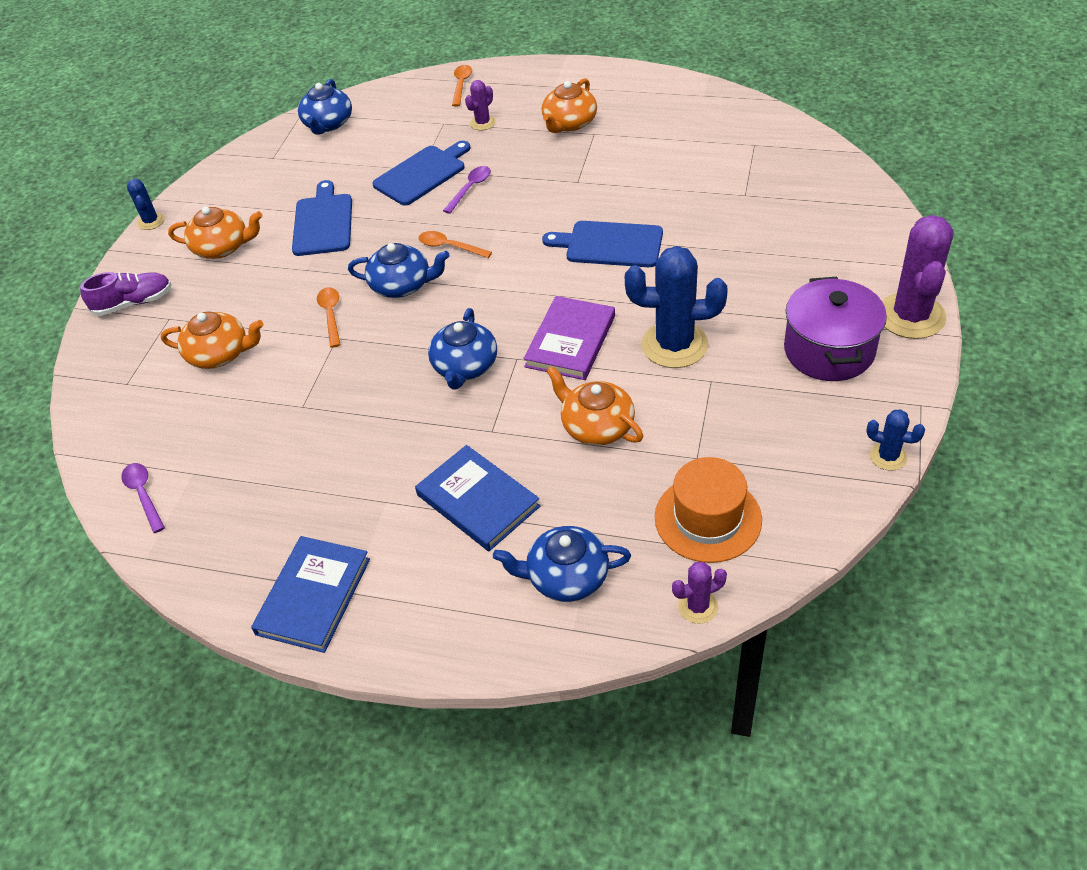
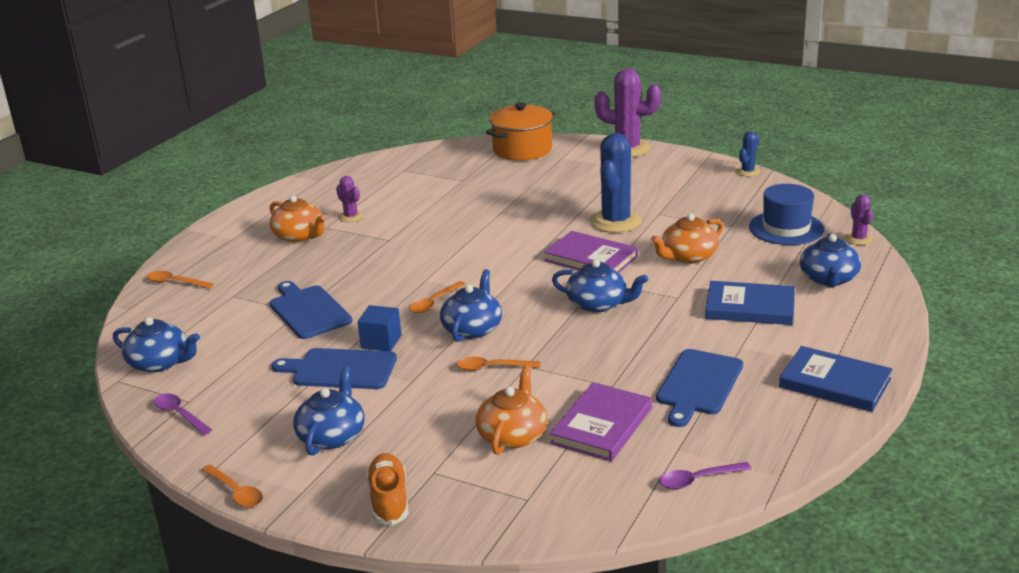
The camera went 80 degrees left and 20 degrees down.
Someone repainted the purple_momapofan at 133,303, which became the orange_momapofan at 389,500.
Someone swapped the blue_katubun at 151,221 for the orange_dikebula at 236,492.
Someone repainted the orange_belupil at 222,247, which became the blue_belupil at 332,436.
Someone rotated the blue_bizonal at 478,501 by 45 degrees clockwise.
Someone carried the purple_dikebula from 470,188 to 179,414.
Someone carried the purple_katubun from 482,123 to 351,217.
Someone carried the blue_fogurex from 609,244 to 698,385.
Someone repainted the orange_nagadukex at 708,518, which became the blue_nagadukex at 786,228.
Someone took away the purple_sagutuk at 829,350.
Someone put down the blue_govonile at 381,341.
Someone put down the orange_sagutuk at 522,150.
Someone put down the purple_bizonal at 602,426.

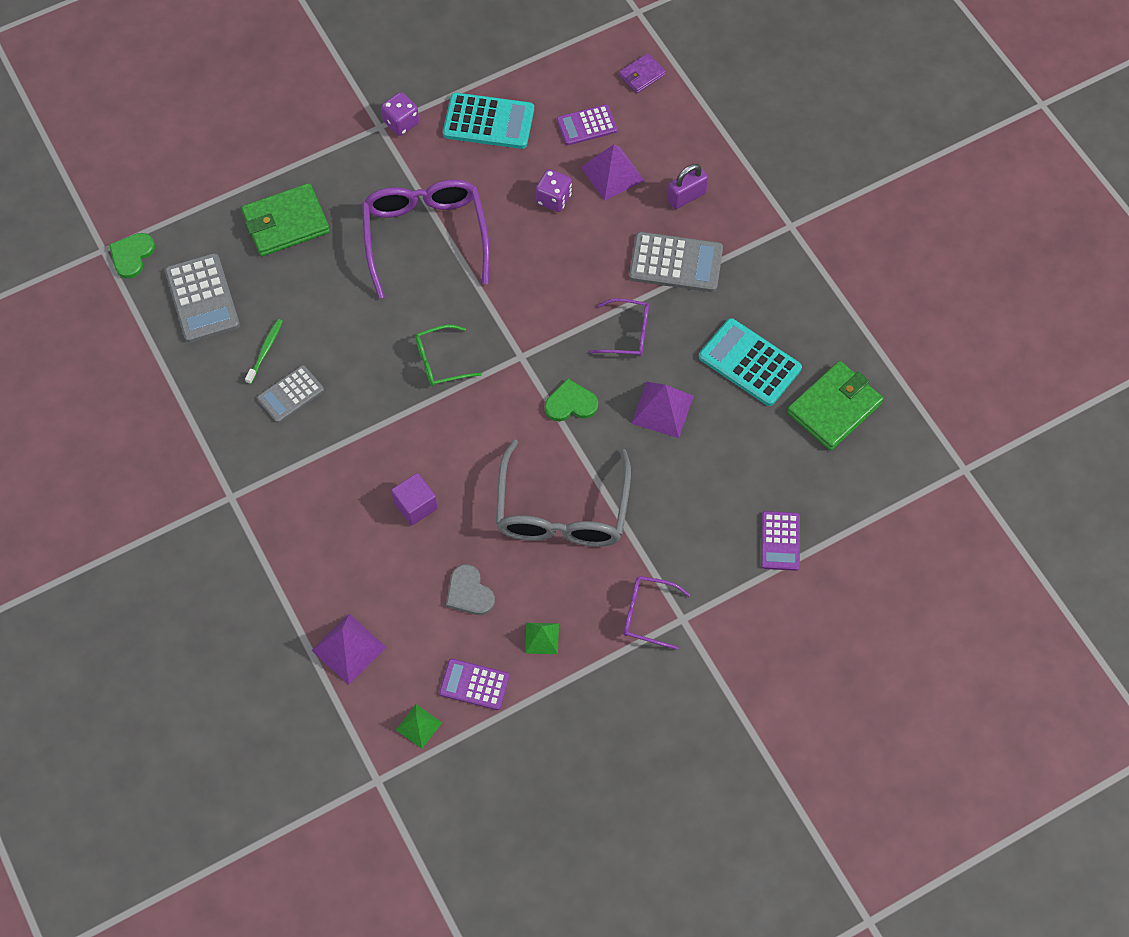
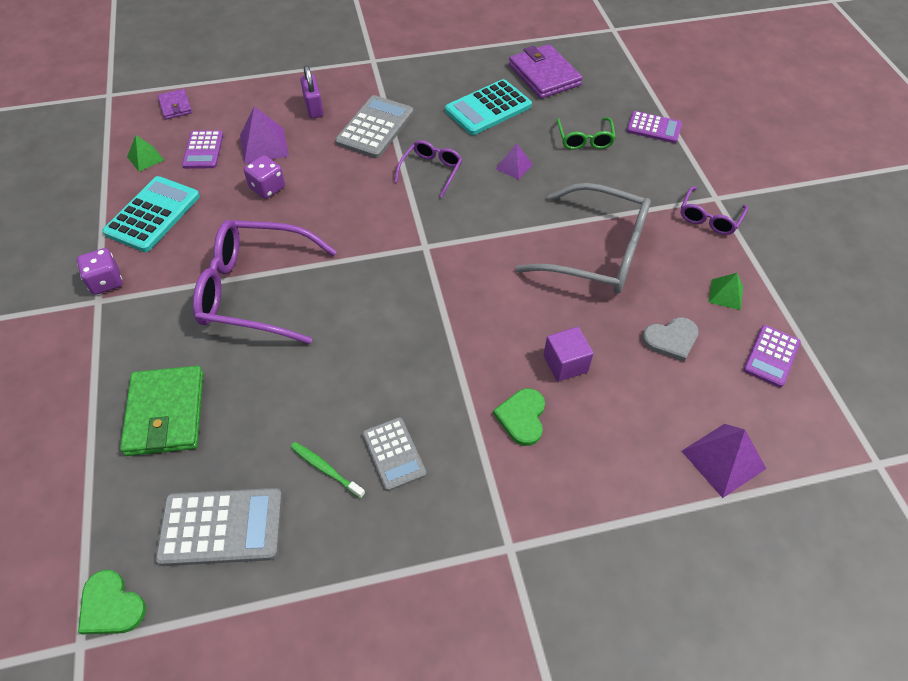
The camera went 75 degrees left and 10 degrees down.
Someone carried the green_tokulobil from 418,726 to 145,158.
Someone carried the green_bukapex from 440,361 to 584,139.
Someone carried the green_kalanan from 571,403 to 522,417.
Someone scaled the purple_tokulobil at 662,409 by 0.61.
Someone repainted the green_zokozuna at 834,408, which became the purple_zokozuna at 544,75.

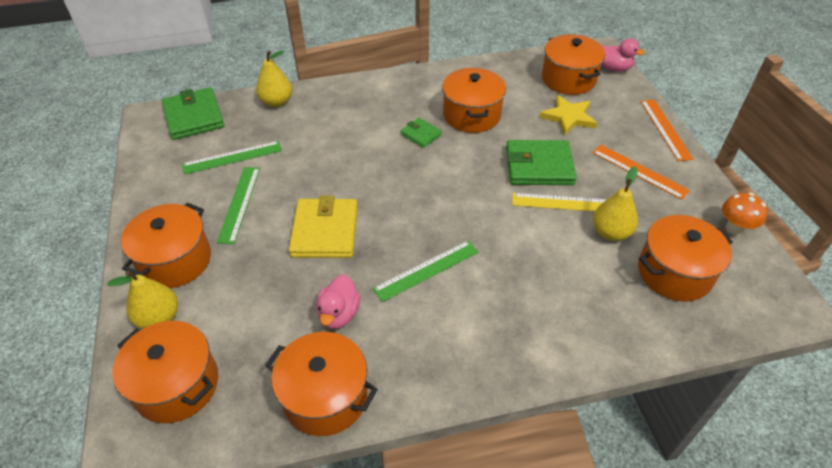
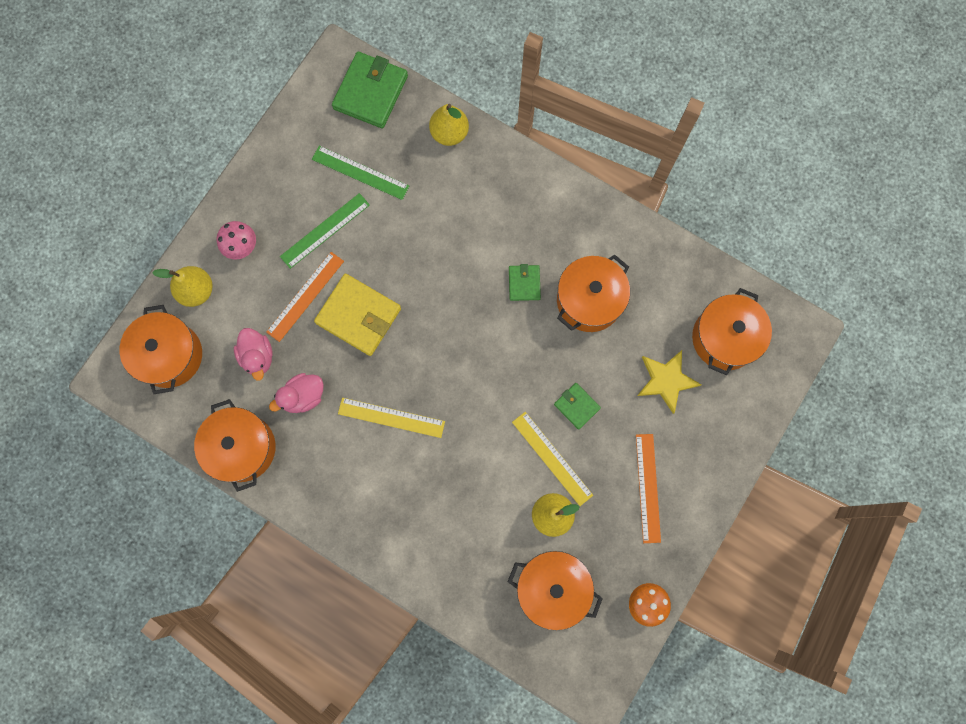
The camera went 45 degrees right and 30 degrees up.
Someone swapped the orange_sagutuk at 175,260 for the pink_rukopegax at 242,247.
Someone rotated the yellow_zokozuna at 325,231 by 75 degrees clockwise.
Someone repainted the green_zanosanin at 426,270, which became the yellow_zanosanin at 391,417.
Someone scaled the green_zokozuna at 539,166 by 0.53.
Someone carried the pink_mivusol from 613,68 to 257,356.
Someone carried the orange_zanosanin from 665,129 to 305,296.

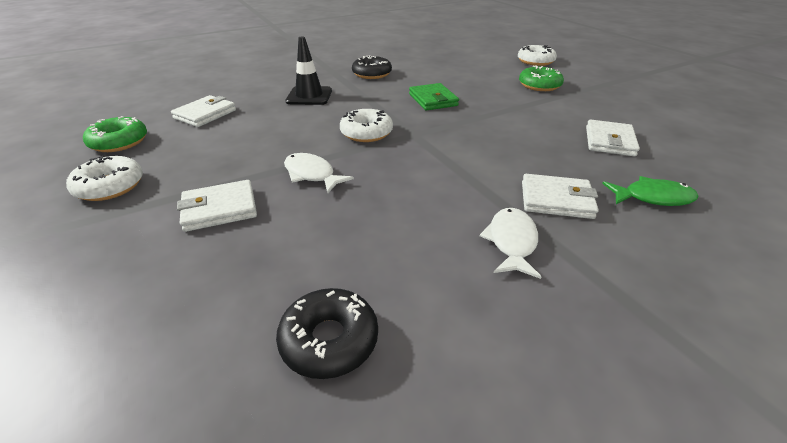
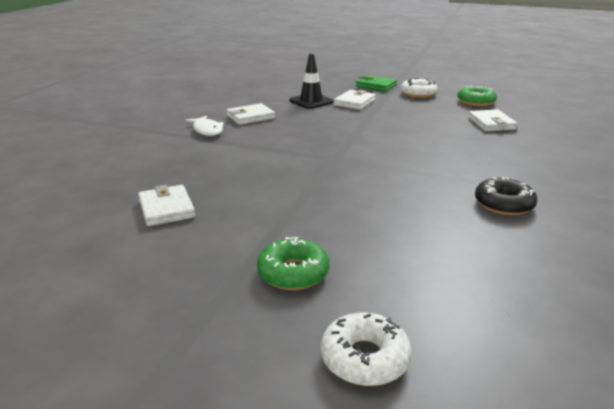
The camera went 140 degrees right and 10 degrees down.
Someone took away the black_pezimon at 329,340.
Someone took away the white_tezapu at 312,174.
Someone carried the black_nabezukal from 309,96 to 311,101.
Someone took away the white_pezimon at 366,133.
Someone carried the green_zokozuna from 433,100 to 376,86.
Someone carried the white_zokozuna from 556,200 to 250,117.
Someone took away the green_tezapu at 652,198.

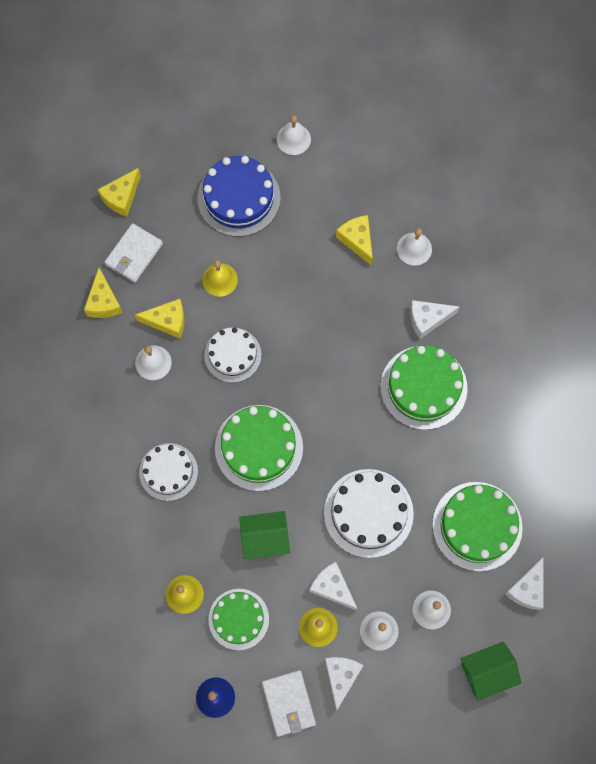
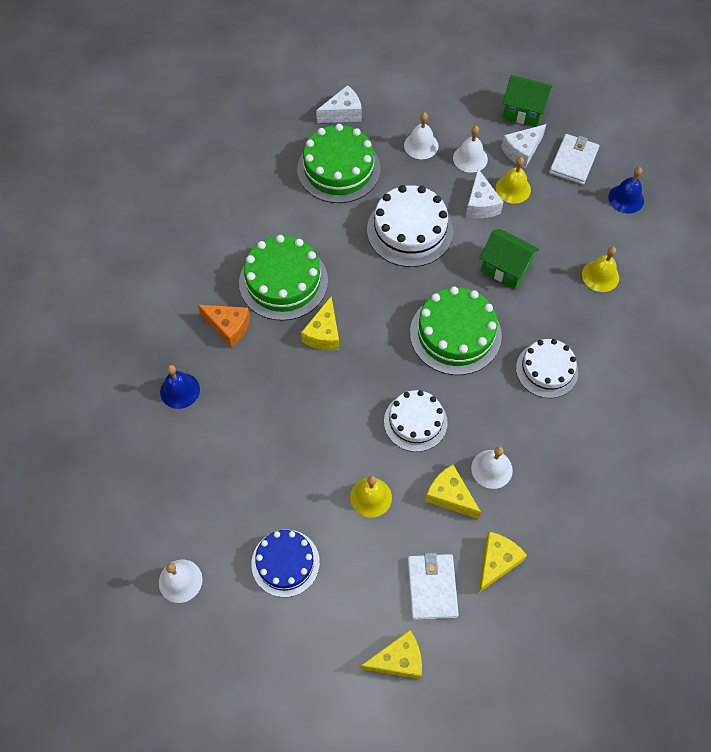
The camera went 140 degrees left and 10 degrees down.
Someone rotated the white_zokozuna at 134,254 by 75 degrees counterclockwise.
Someone scaled the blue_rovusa at 239,198 by 0.66.
Someone took away the green_rovusa at 238,619.
Someone carried the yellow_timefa from 357,240 to 324,333.
Someone repainted the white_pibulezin at 414,249, which became the blue_pibulezin at 180,390.
Someone repainted the white_timefa at 427,320, which became the orange_timefa at 228,327.
Someone carried the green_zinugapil from 486,672 to 523,112.

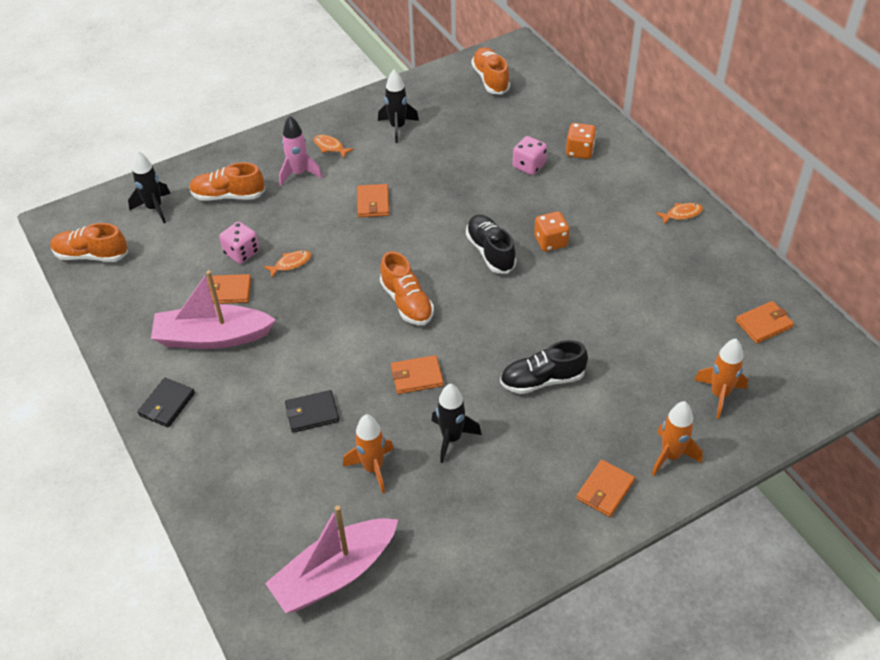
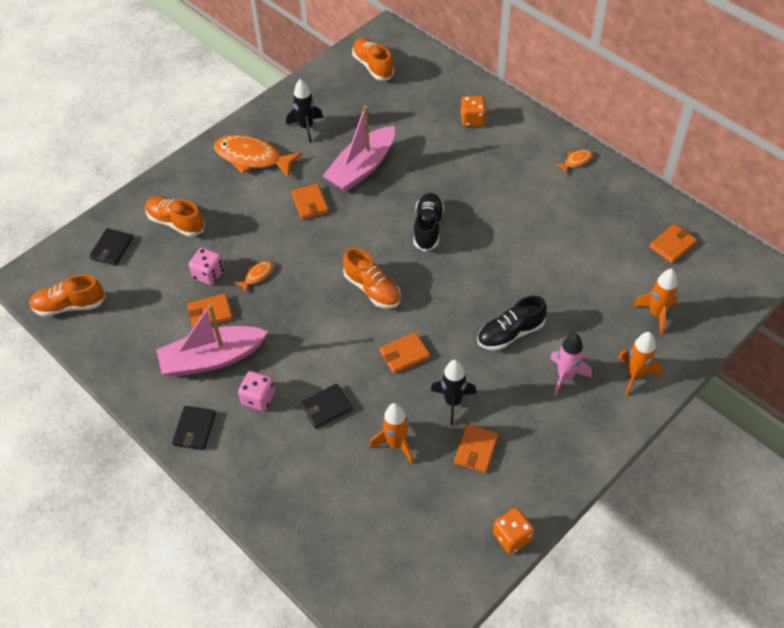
The camera went 15 degrees left and 5 degrees up.
Someone swapped the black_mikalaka at 154,208 for the black_zokozuna at 112,248.
Someone rotated the orange_momapofan at 228,196 by 45 degrees clockwise.
Someone carried the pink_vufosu from 335,574 to 362,168.
Someone carried the pink_mikalaka from 299,173 to 565,376.
Someone scaled the orange_tezapu at 330,147 by 2.21.
Someone rotated the black_momapofan at 490,252 by 45 degrees clockwise.
Someone carried the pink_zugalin from 529,166 to 258,398.
Someone carried the orange_zugalin from 550,241 to 512,537.
Someone carried the orange_zokozuna from 605,490 to 476,450.

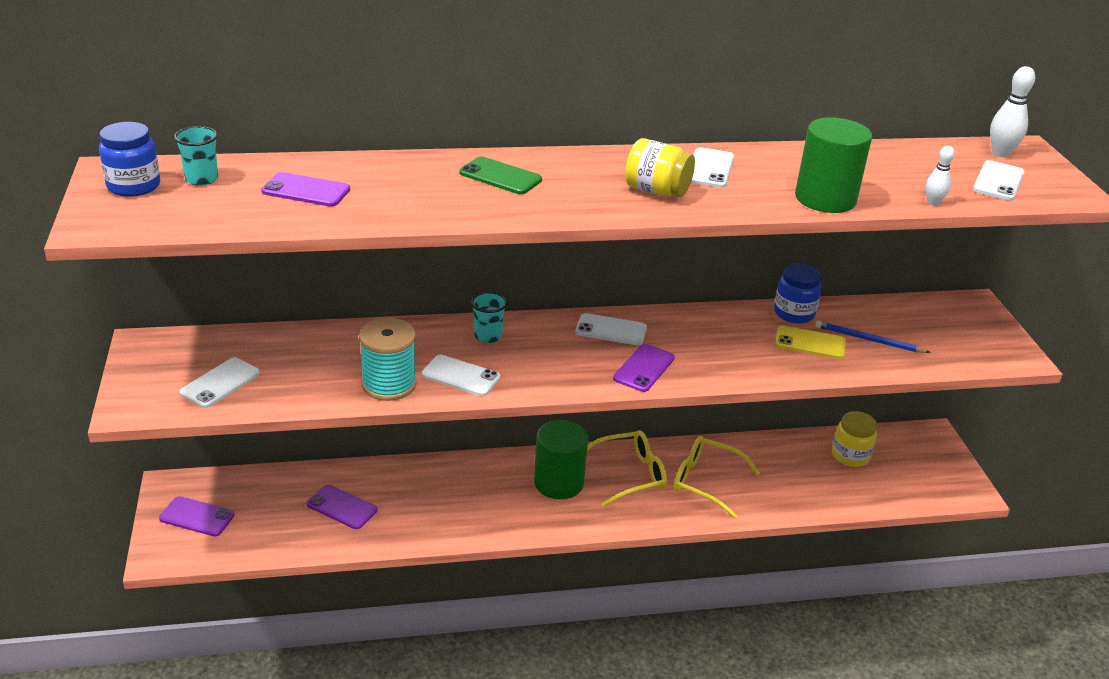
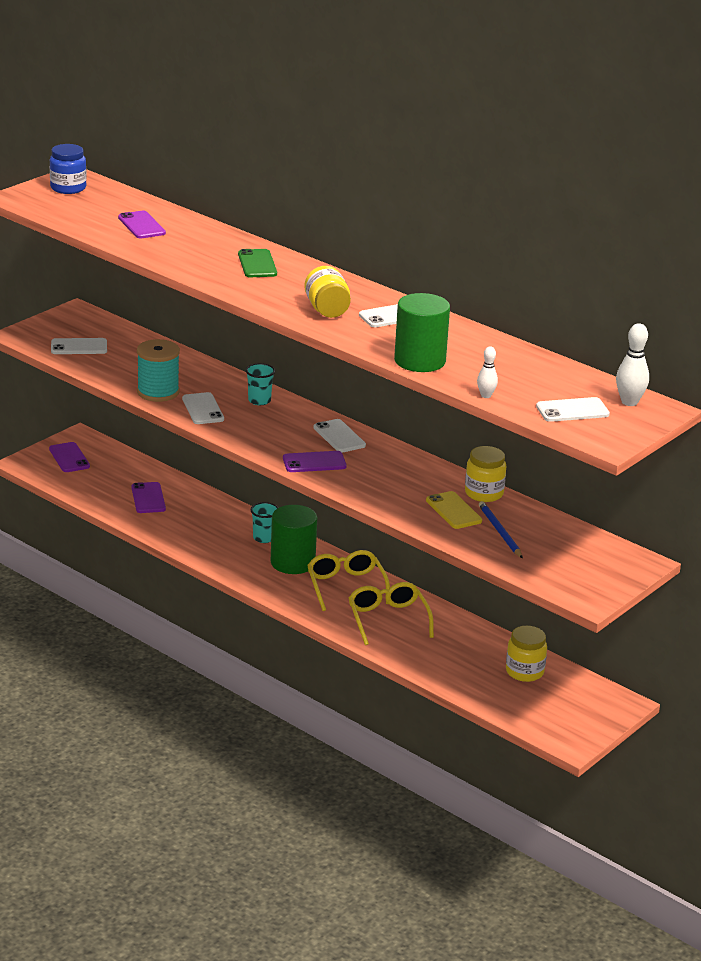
The camera went 50 degrees right and 5 degrees down.
Someone carried the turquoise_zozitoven from 202,179 to 264,538.
Someone rotated the yellow_bukapex at 630,475 by 135 degrees counterclockwise.
Someone repainted the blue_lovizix at 794,313, which became the yellow_lovizix at 484,493.

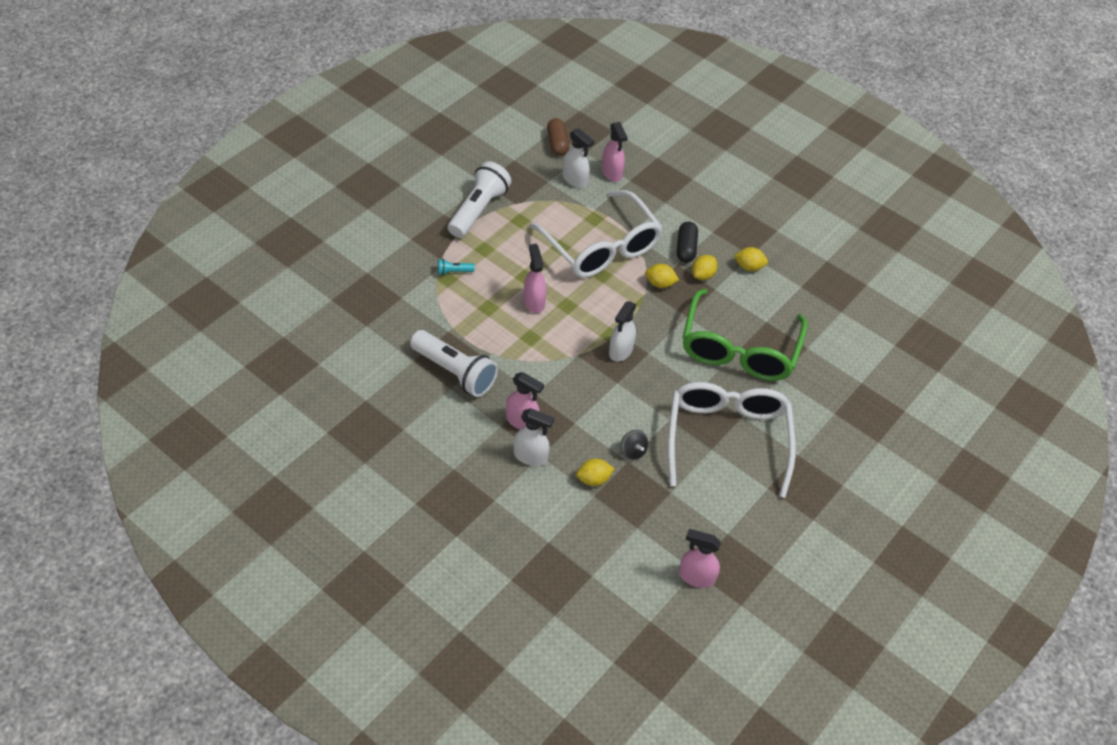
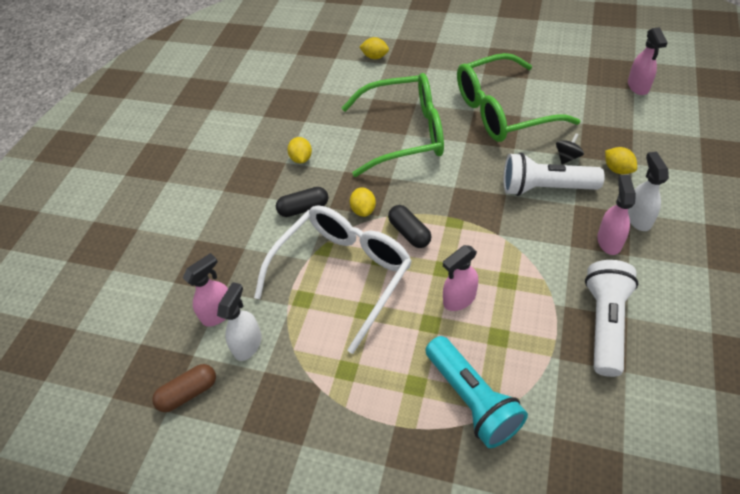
The camera went 105 degrees left and 0 degrees up.
Someone scaled the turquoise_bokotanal at 454,271 by 2.39.
Someone carried the white_bokotanal from 478,210 to 545,188.
Someone took away the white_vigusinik at 620,351.
Someone repainted the white_bukapex at 727,439, which became the green_bukapex at 503,111.
Someone carried the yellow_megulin from 703,275 to 375,57.
Someone put down the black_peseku at 409,233.

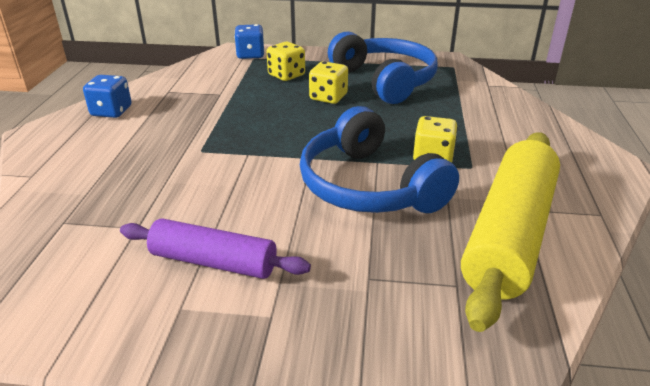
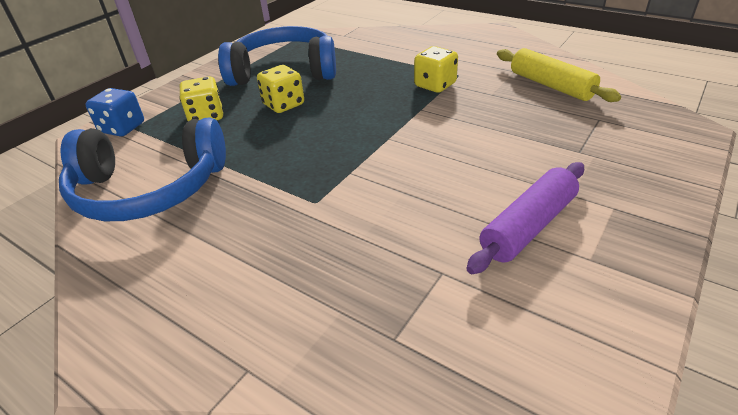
The camera went 60 degrees left and 5 degrees up.
Someone took away the blue_zugalin at 111,111.
Someone carried the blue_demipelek from 368,186 to 149,189.
Someone scaled the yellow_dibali at 509,234 by 0.59.

